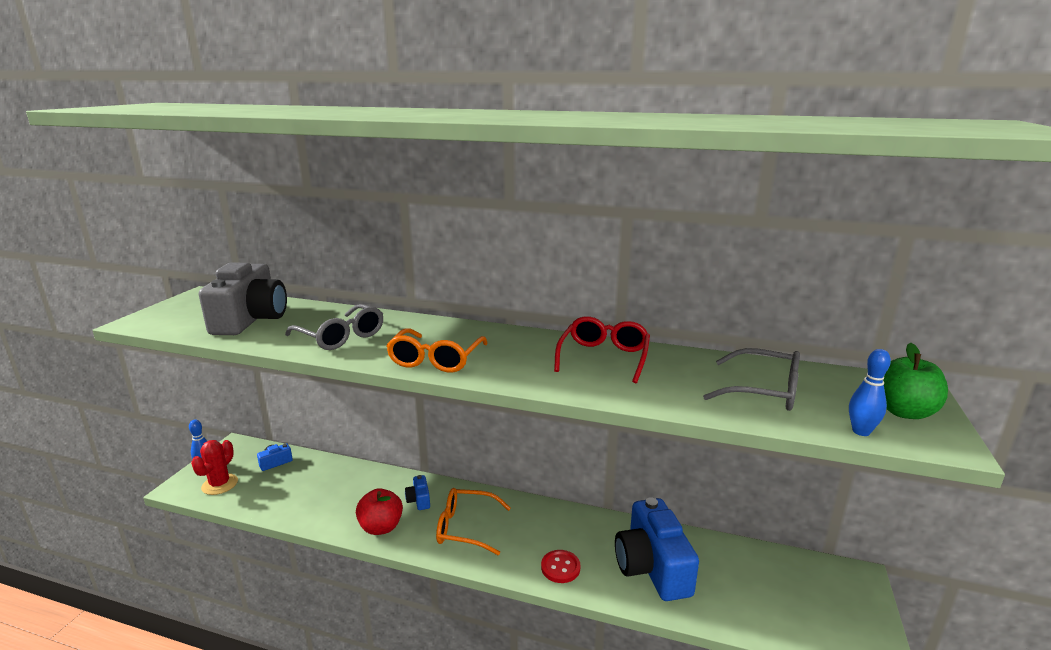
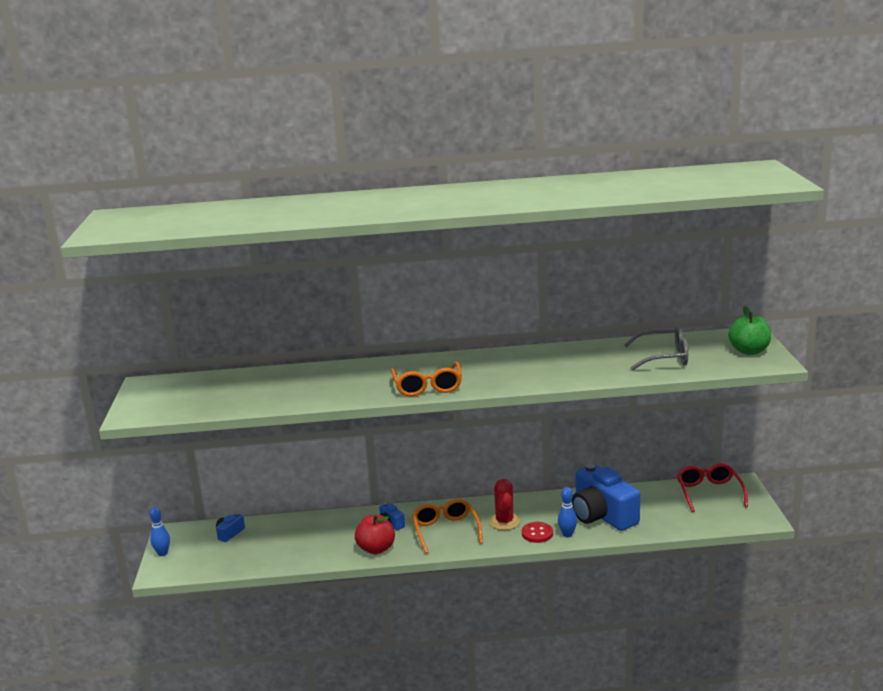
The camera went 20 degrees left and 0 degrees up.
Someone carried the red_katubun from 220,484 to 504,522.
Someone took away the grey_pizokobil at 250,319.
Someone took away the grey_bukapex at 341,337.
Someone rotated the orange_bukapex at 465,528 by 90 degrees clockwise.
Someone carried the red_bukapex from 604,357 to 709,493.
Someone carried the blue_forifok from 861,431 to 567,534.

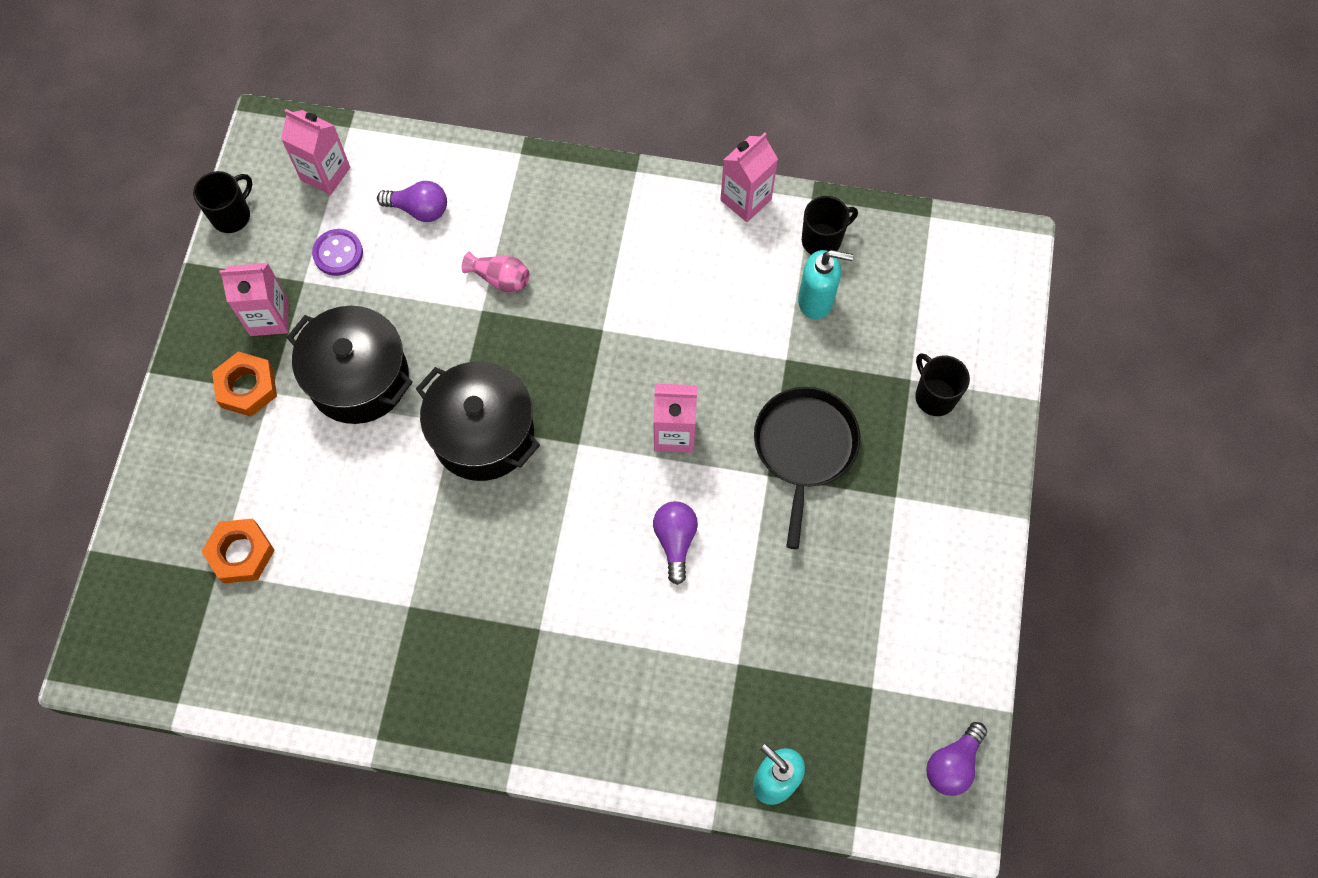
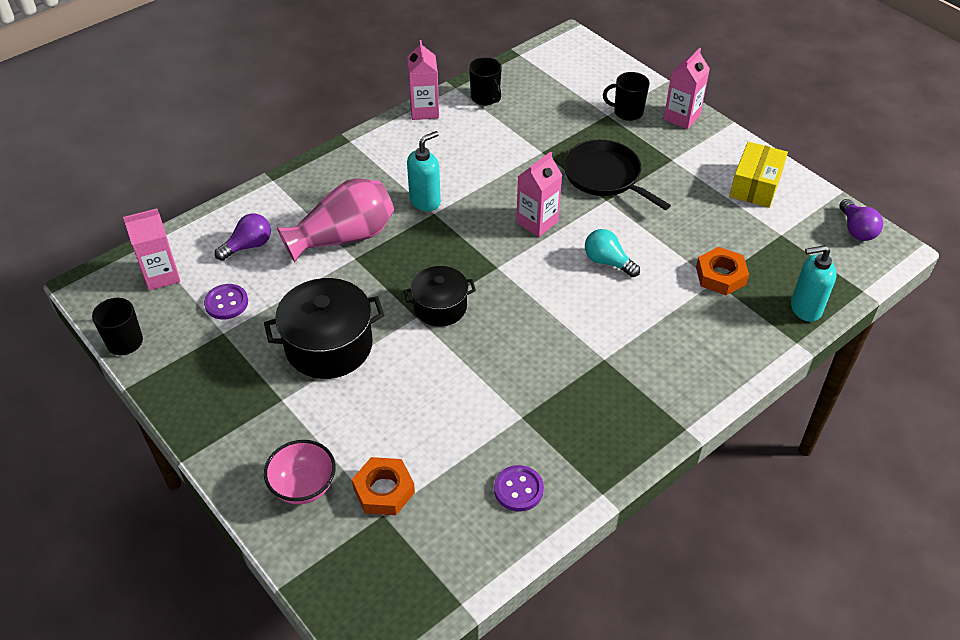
The camera went 50 degrees left and 20 degrees down.
Someone carried the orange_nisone from 247,387 to 720,276.
Someone carried the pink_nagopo from 269,317 to 681,117.
Someone scaled the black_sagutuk at 483,434 by 0.63.
Someone scaled the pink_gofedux at 500,278 by 2.09.
Someone repainted the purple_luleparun at 675,541, which became the turquoise_luleparun at 607,262.
Someone carried the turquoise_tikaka from 816,301 to 425,201.
Someone rotated the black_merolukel at 822,240 by 135 degrees clockwise.
Someone put down the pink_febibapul at 303,486.
Someone put down the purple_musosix at 518,489.
Someone put down the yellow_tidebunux at 755,185.

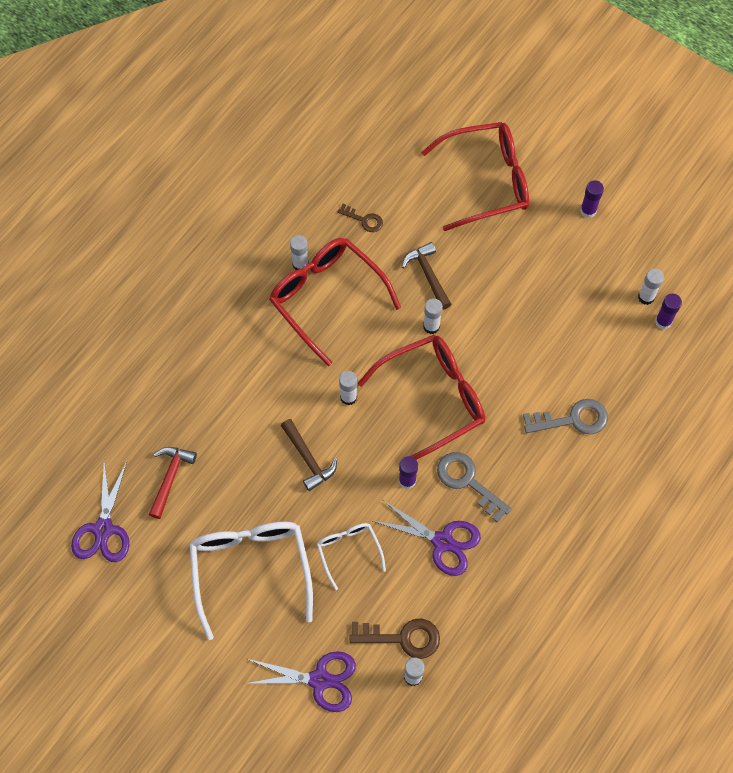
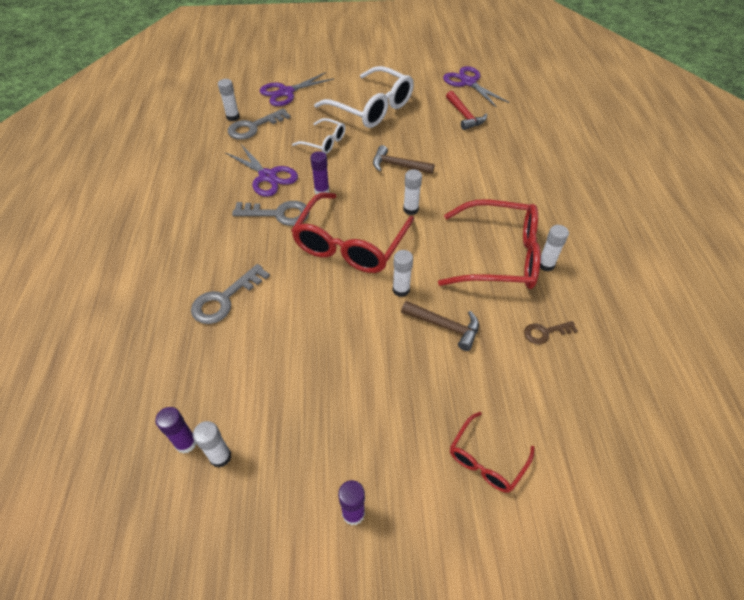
The camera went 140 degrees right and 15 degrees down.
Someone repainted the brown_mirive at 402,638, which became the grey_mirive at 254,127.
Someone rotated the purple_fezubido at 443,541 by 120 degrees counterclockwise.
Someone scaled the red_bukapex at 487,181 by 0.52.

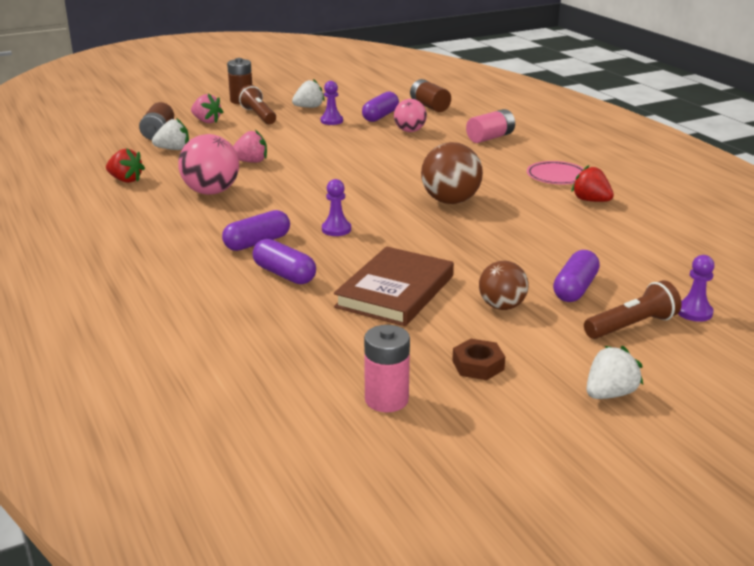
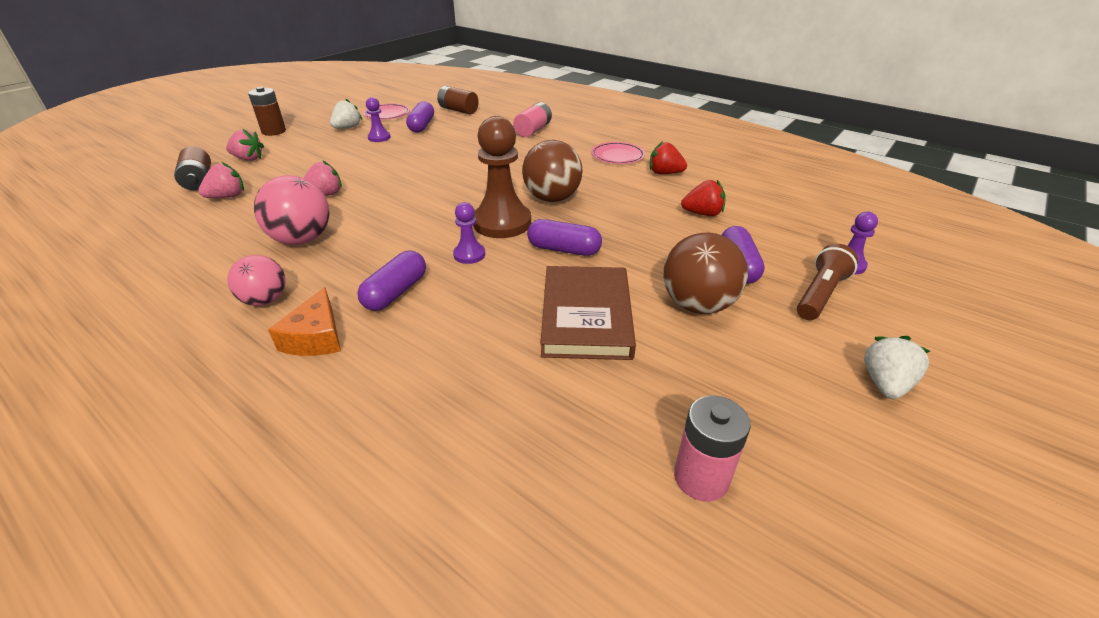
The camera went 25 degrees left and 10 degrees up.
Someone carried the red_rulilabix from 125,180 to 702,214.
Someone repainted the white_rulilabix at 173,149, which became the pink_rulilabix at 227,197.
Someone took away the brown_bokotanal at 258,115.
Someone carried the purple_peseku from 284,274 to 564,249.
Someone carried the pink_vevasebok from 409,131 to 265,300.
Someone took away the brown_nisone at 478,365.
Someone scaled the brown_vevasebok at 502,306 by 1.54.
Someone put down the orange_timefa at 316,337.
Someone put down the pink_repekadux at 387,115.
Someone put down the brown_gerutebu at 502,223.

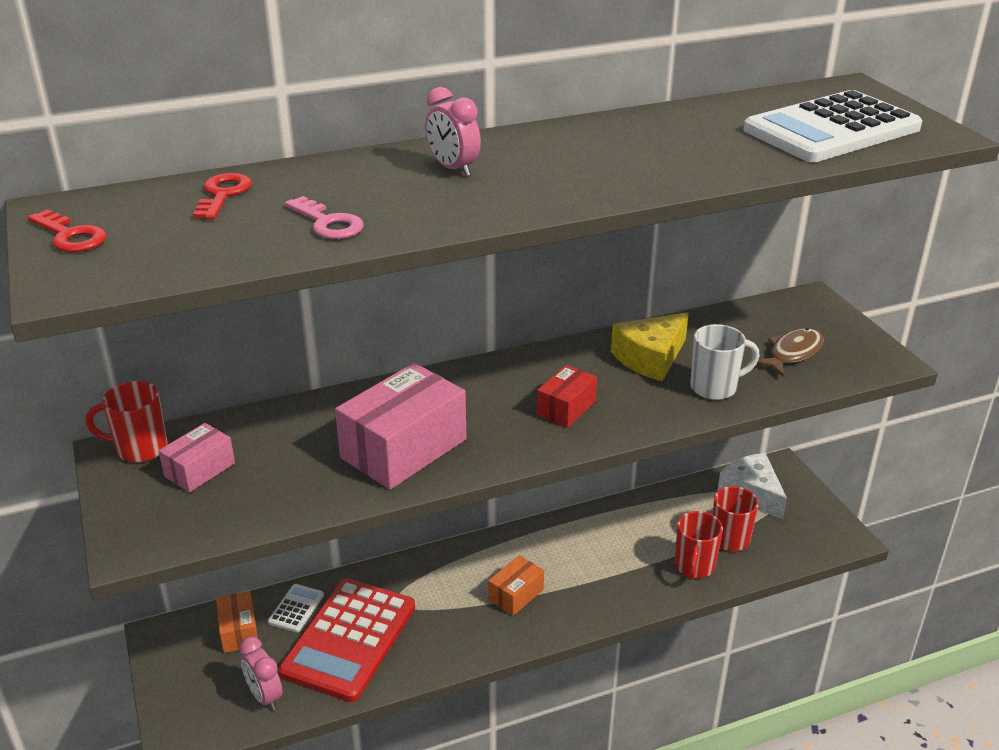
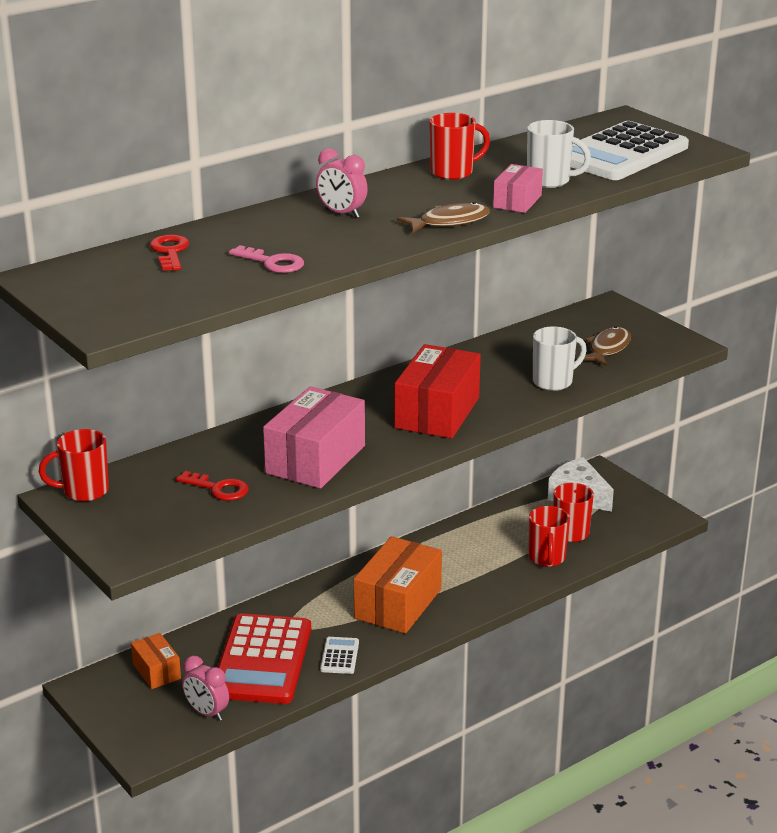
The camera went 15 degrees left and 5 degrees down.
Someone carried the red_mirive from 70,236 to 218,488.
Someone carried the pink_tidebunux from 199,470 to 517,201.
Someone carried the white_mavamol from 296,608 to 339,656.
Someone scaled the orange_tidebunux at 516,595 by 1.89.
Someone scaled the red_tidebunux at 566,408 by 1.89.
Someone took away the yellow_timefa at 650,358.
Someone put down the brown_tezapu at 449,222.
Someone put down the red_merolukel at 453,172.
Someone put down the white_merolukel at 550,181.

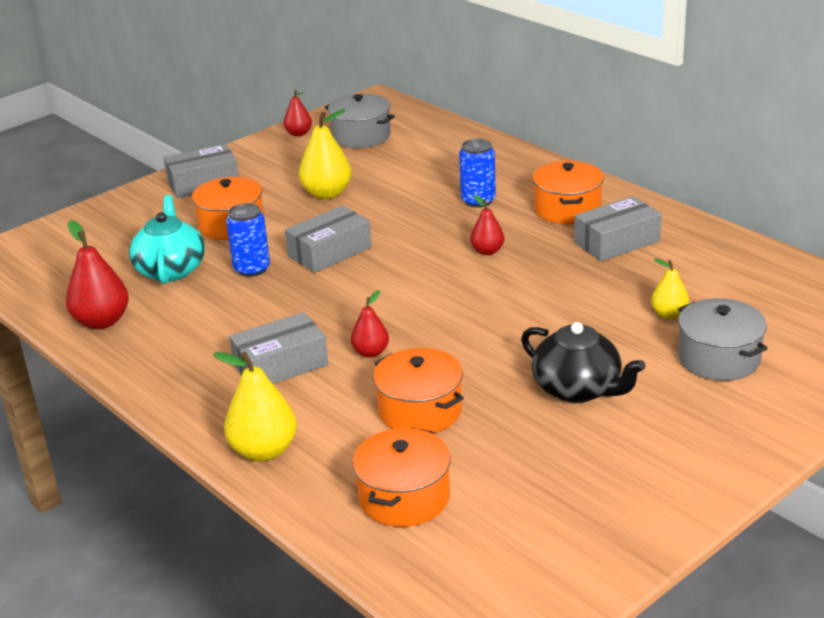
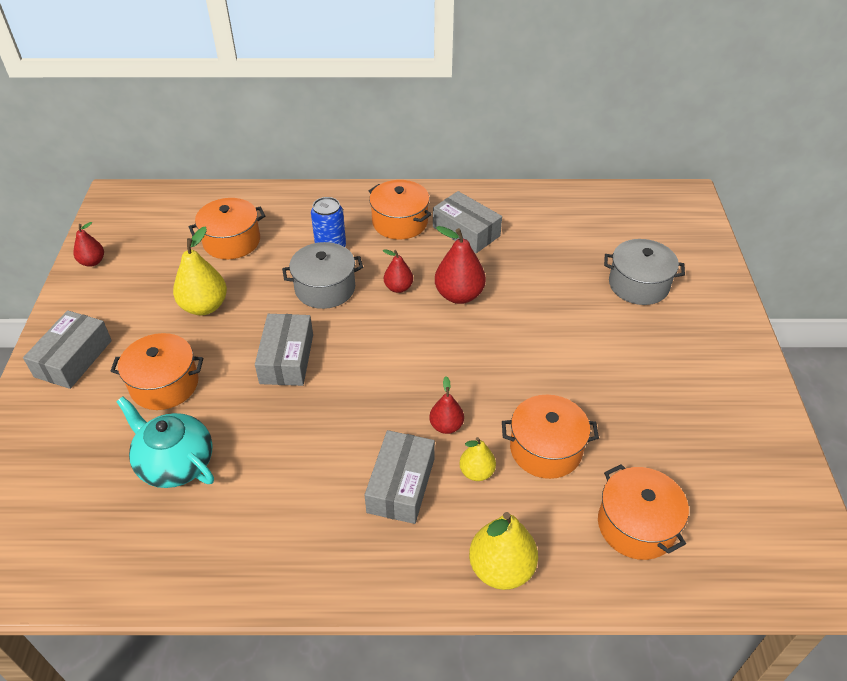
The camera went 50 degrees left and 15 degrees up.
Someone carried the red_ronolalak from 102,321 to 459,295.
Someone took away the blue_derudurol at 252,269.
Someone carried the grey_sagutuk from 361,136 to 325,288.
Someone took away the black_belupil at 578,389.
Someone rotated the grey_tidebunux at 617,242 by 60 degrees counterclockwise.
Someone carried the yellow_ronolalak from 669,314 to 476,472.
Someone put down the orange_sagutuk at 231,241.

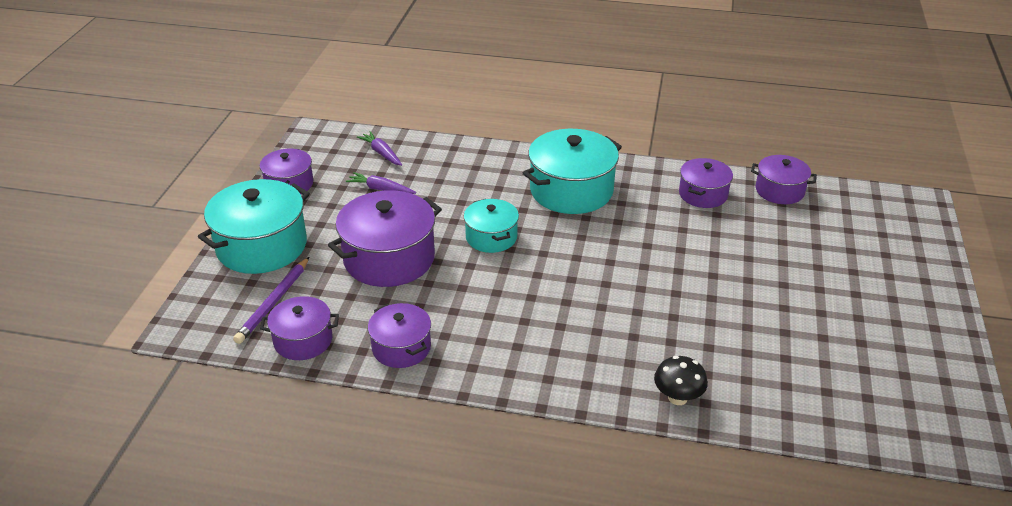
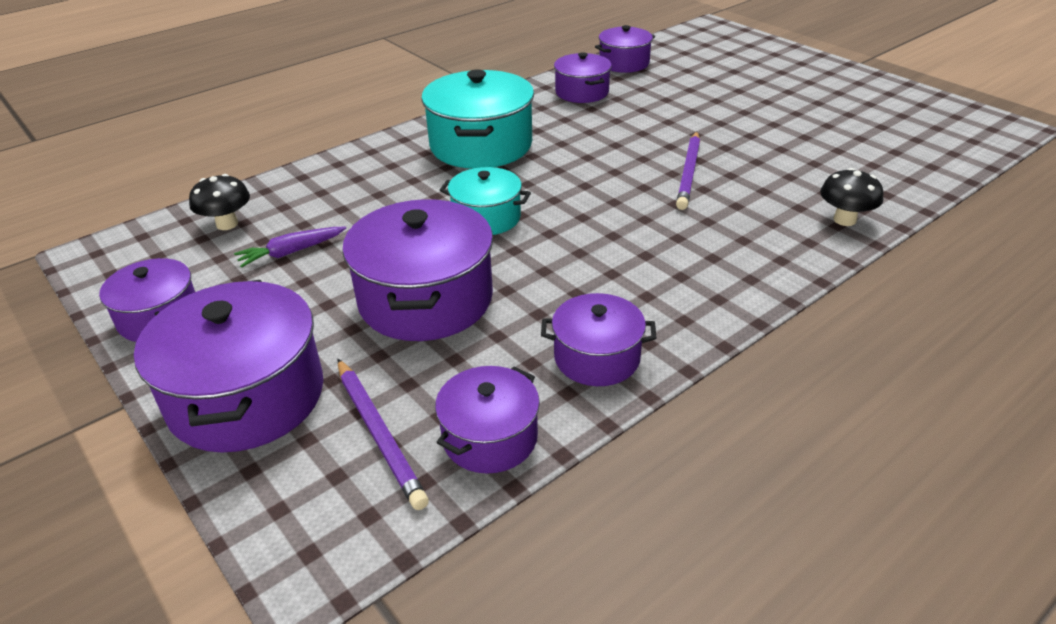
The camera went 50 degrees left and 0 degrees up.
Someone repainted the turquoise_sagutuk at 262,246, which became the purple_sagutuk at 246,396.
Someone swapped the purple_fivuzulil at 382,153 for the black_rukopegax at 227,224.
Someone put down the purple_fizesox at 689,173.

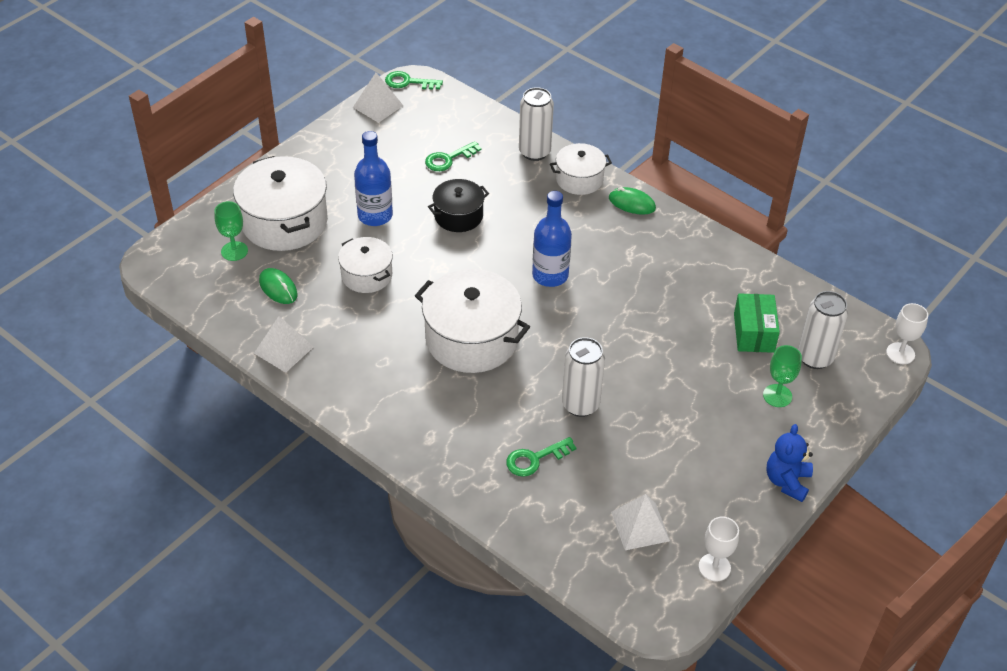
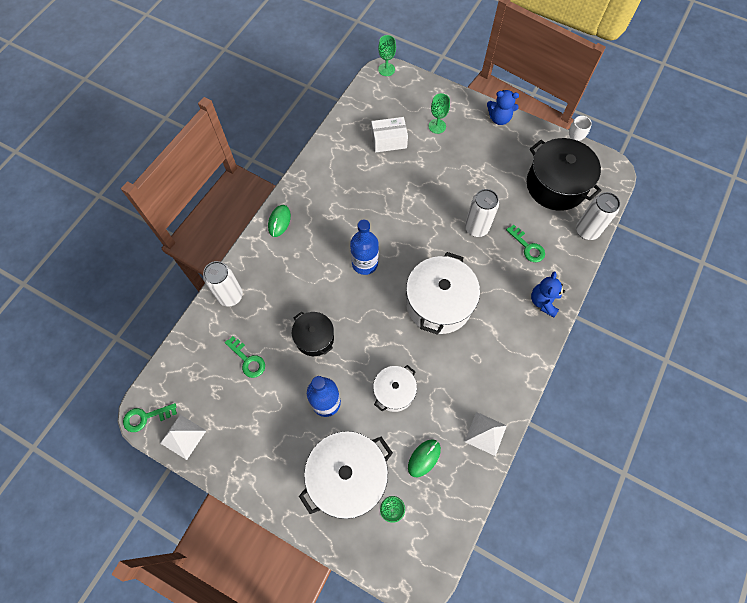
The camera went 100 degrees left and 20 degrees up.
Someone rotated the green_mirive at 408,82 by 75 degrees clockwise.
Someone took away the white_sagutuk at 579,179.
Someone swapped the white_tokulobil at 640,526 for the black_sagutuk at 556,185.
Someone repainted the green_tidebunux at 753,333, which became the white_tidebunux at 389,141.
Someone carried the white_derudurol from 815,358 to 587,231.
Someone repainted the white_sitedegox at 900,353, which became the green_sitedegox at 386,69.
Someone put down the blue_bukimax at 543,302.

